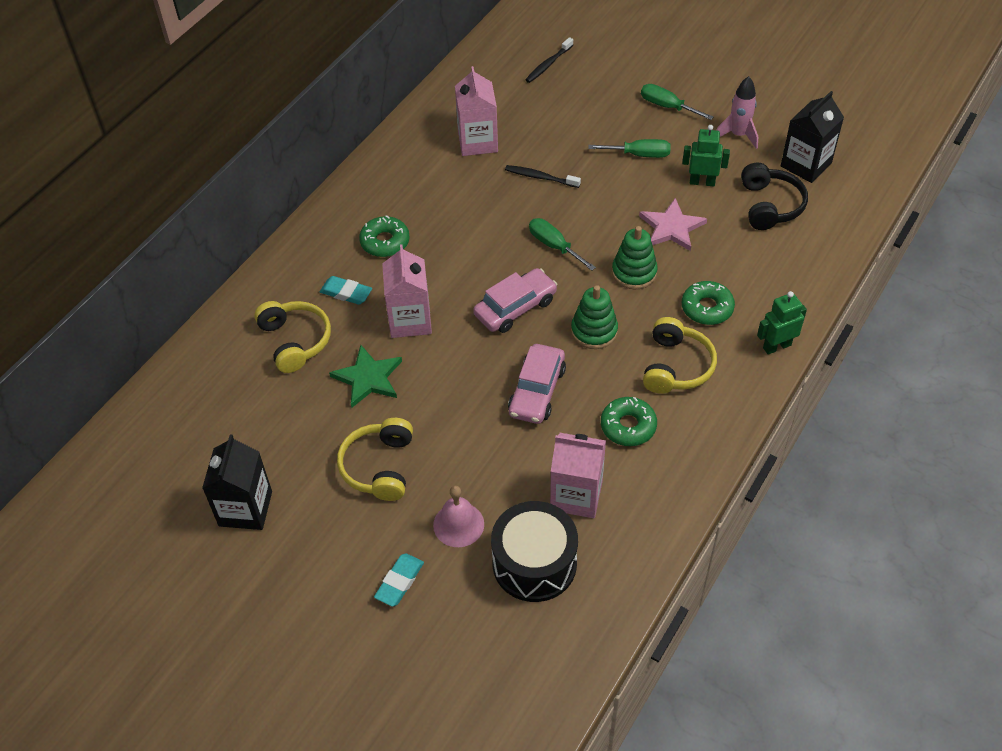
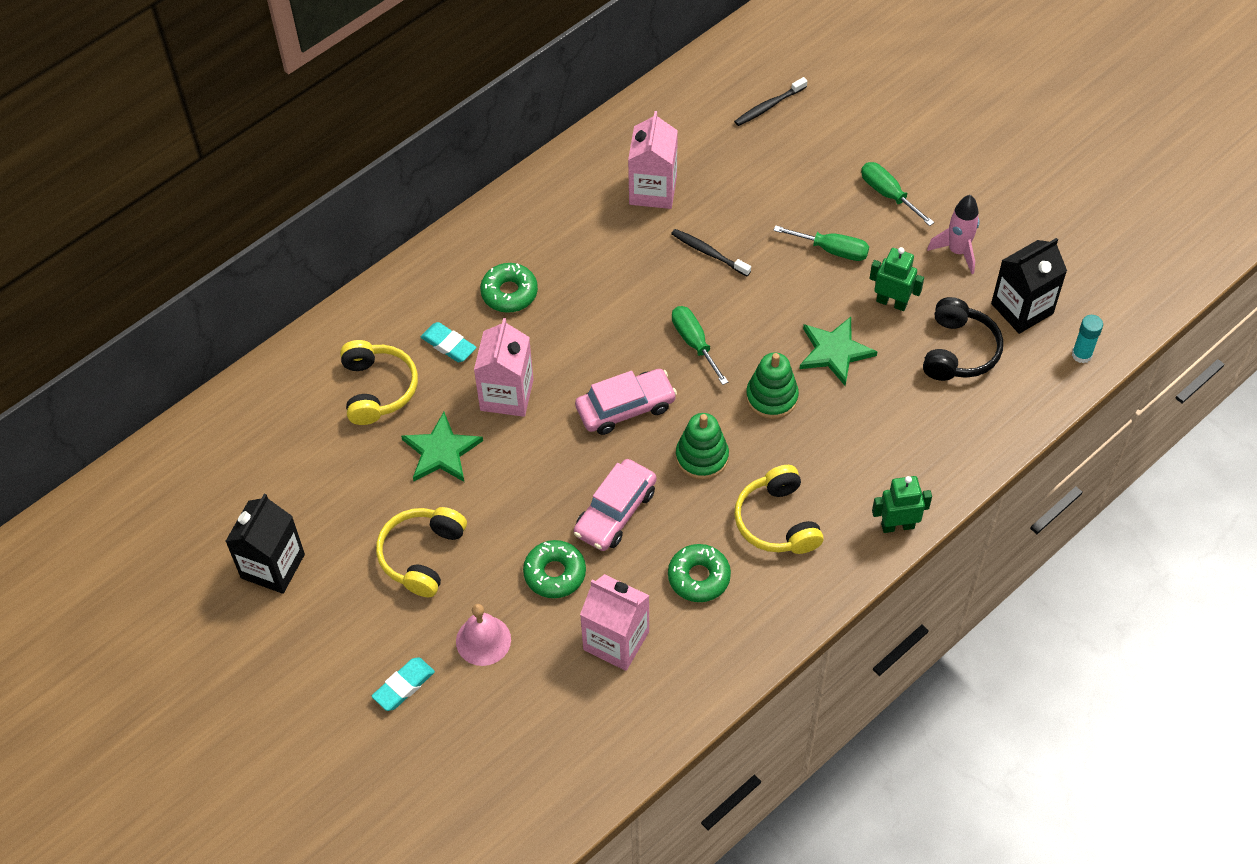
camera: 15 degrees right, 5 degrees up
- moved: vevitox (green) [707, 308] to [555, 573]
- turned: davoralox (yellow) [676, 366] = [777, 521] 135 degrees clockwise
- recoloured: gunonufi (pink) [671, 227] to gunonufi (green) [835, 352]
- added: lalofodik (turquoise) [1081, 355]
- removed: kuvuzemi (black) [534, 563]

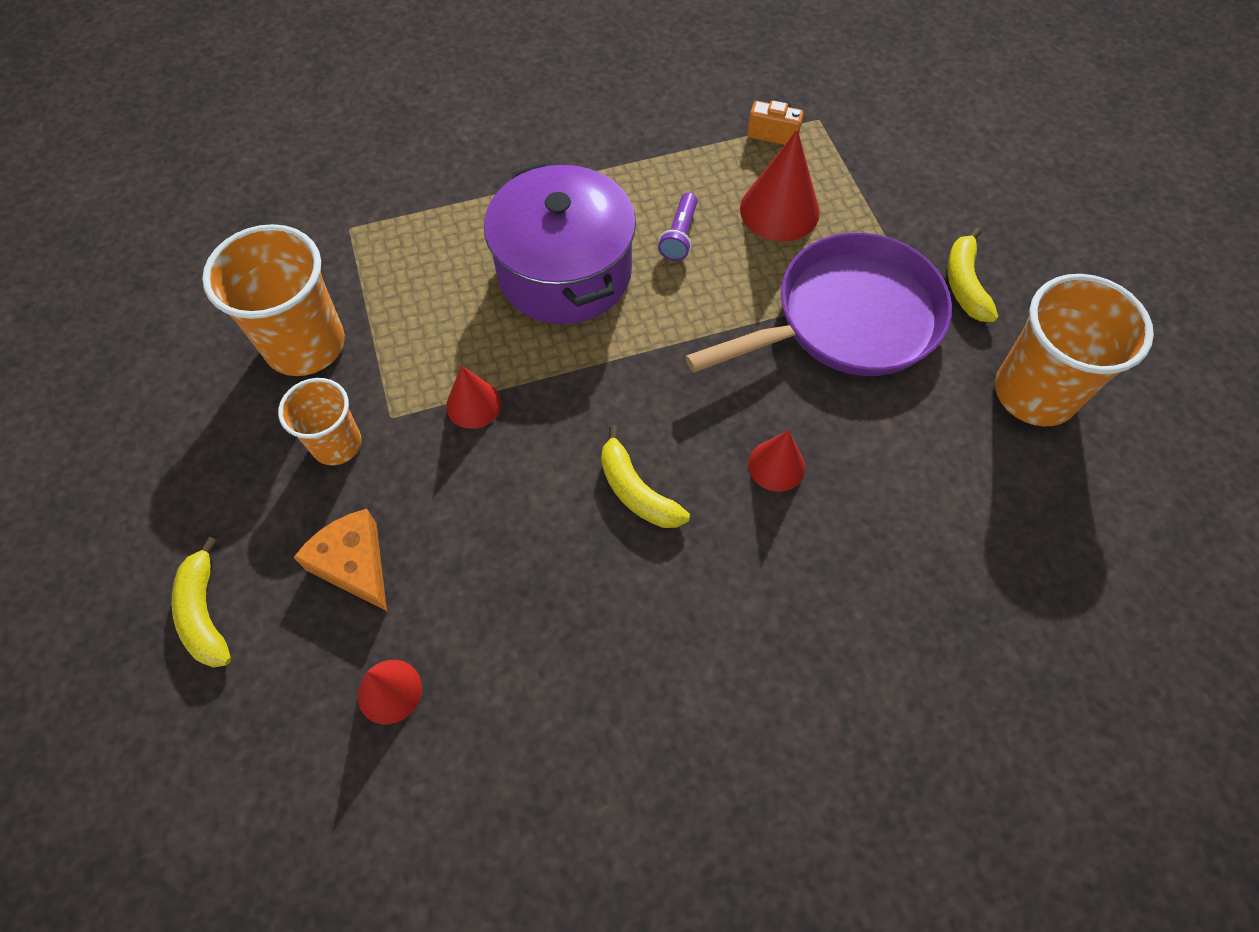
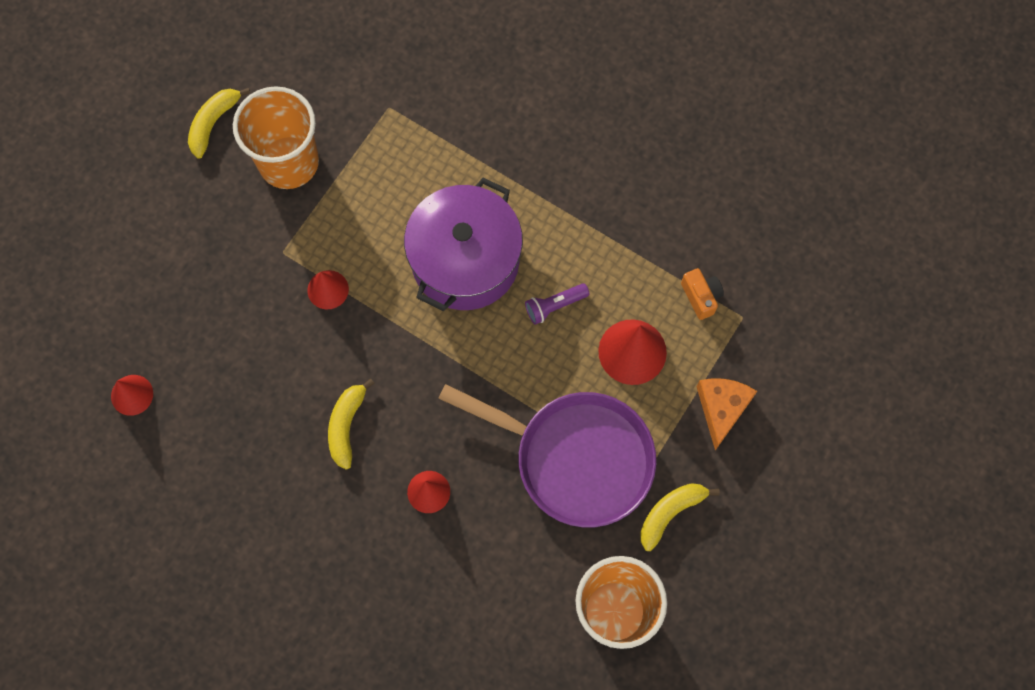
camera: 50 degrees right, 10 degrees up
- moved: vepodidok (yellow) [205, 613] to [213, 123]
- moved: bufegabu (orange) [354, 564] to [722, 409]
- removed: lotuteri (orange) [337, 444]

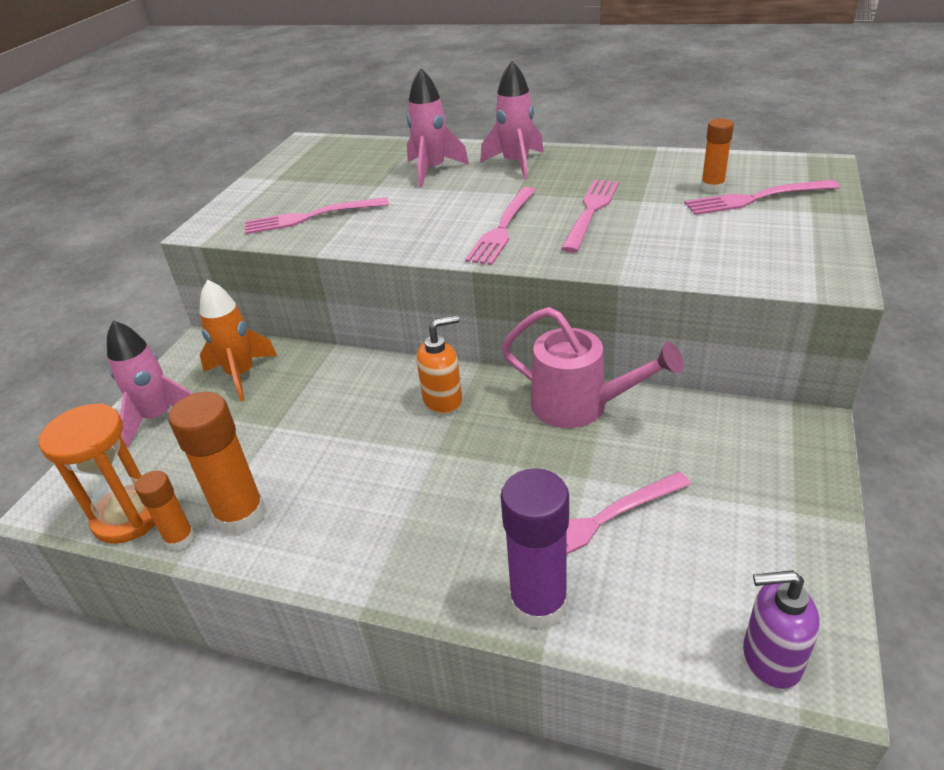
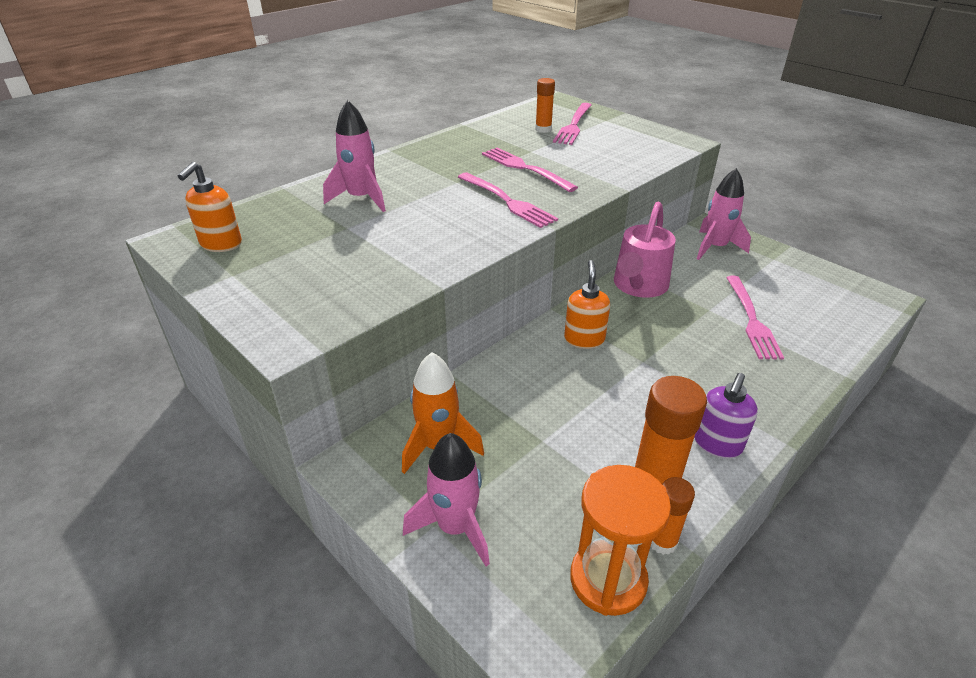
camera: 65 degrees left, 0 degrees up
- added: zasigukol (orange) [221, 244]
- turned: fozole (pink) [581, 406] = [638, 286] 150 degrees clockwise
- moved: zasigukol (purple) [770, 659] to [717, 444]
- moved: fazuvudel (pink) [516, 164] to [715, 247]
- removed: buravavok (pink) [310, 217]
- removed: lalofodik (purple) [538, 604]

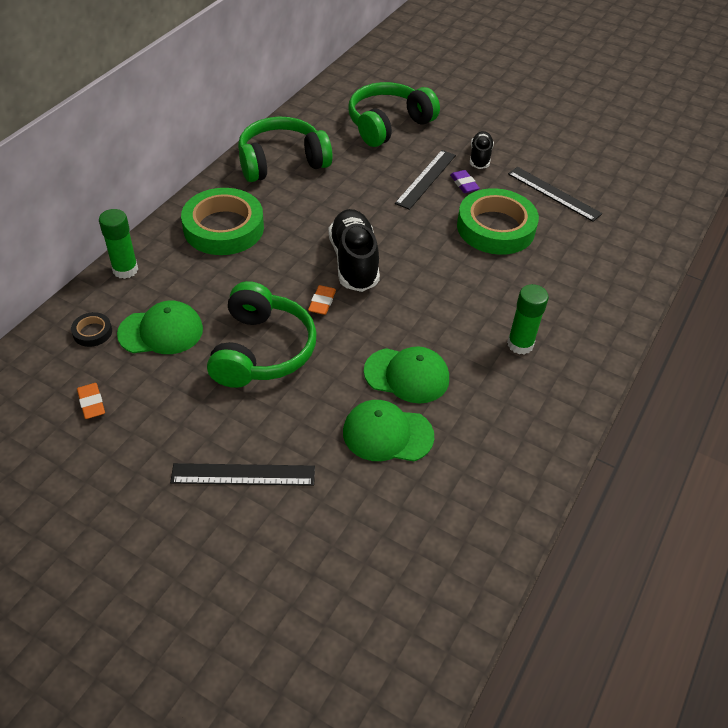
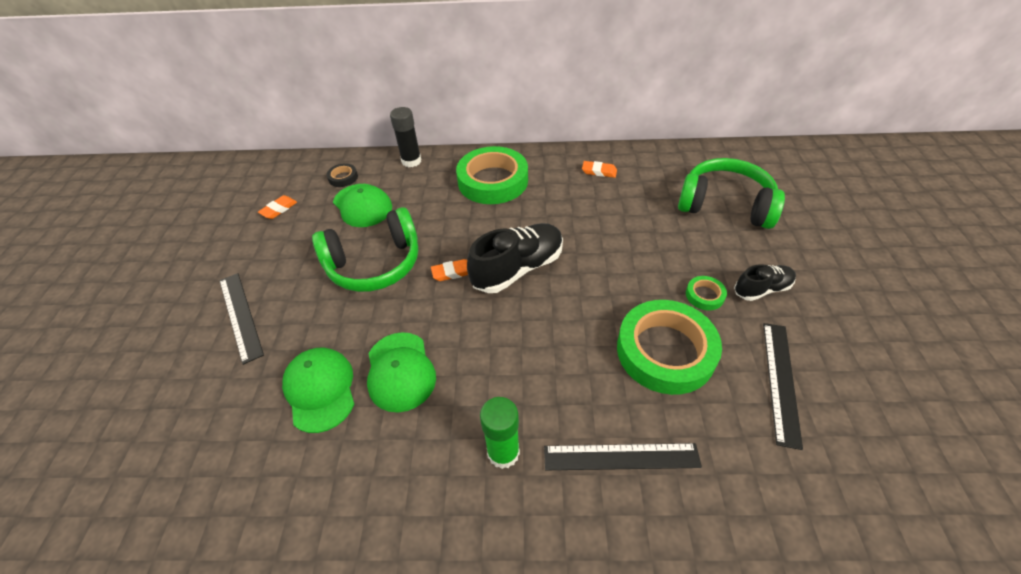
camera: 65 degrees right, 0 degrees up
- recoloured: lalofodik (green) [125, 270] to lalofodik (black) [411, 161]
- moved: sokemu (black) [426, 179] to [621, 457]
- replaced: davoralox (green) [282, 162] to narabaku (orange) [599, 171]
- replaced: narabaku (purple) [464, 184] to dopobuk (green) [704, 295]

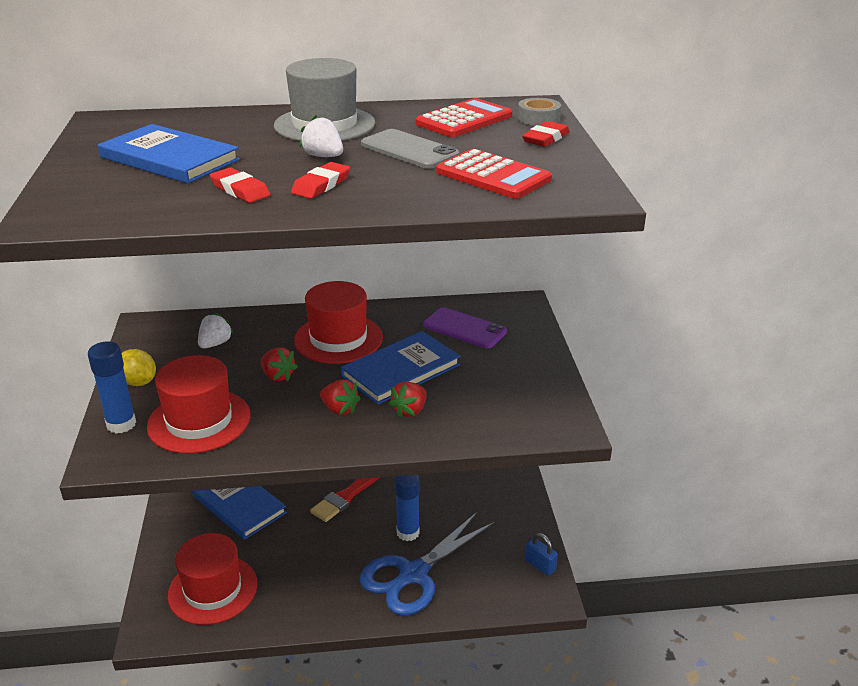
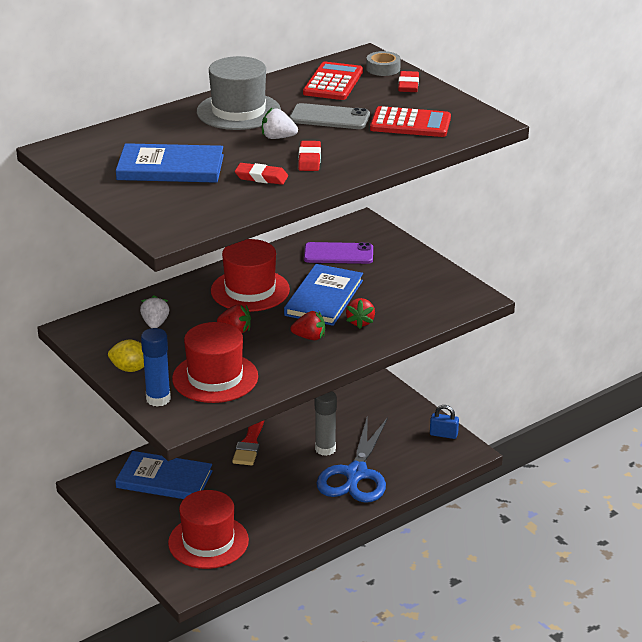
camera: 30 degrees left, 0 degrees up
- recoloured: lalofodik (blue) [408, 532] to lalofodik (grey) [325, 449]

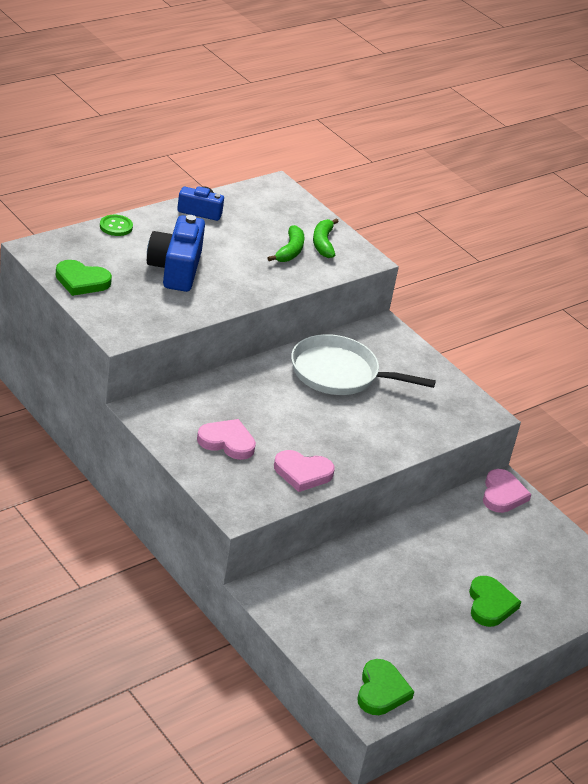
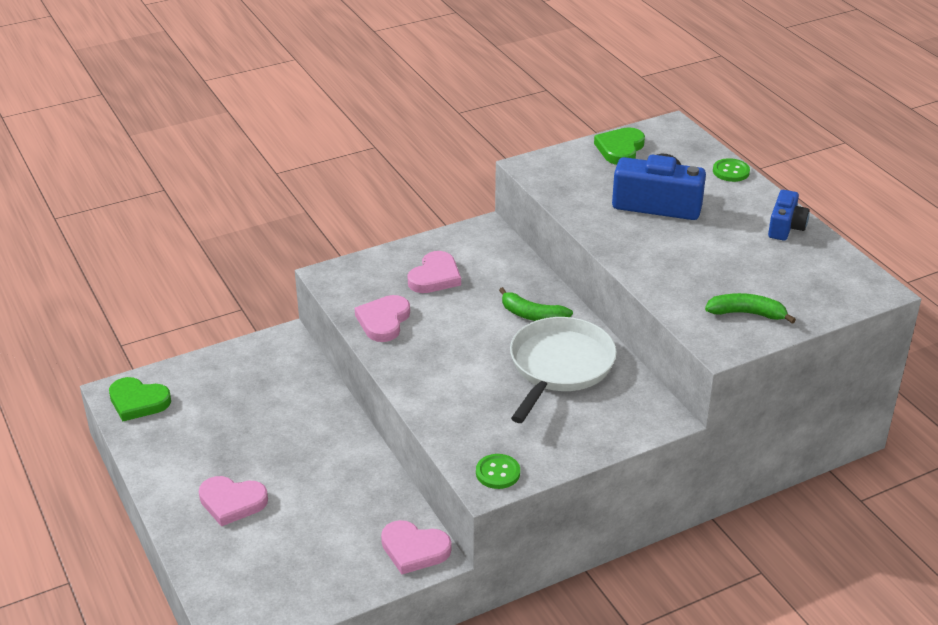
camera: 105 degrees right, 0 degrees up
- recoloured: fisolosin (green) [490, 604] to fisolosin (pink) [232, 502]
- added: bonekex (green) [498, 473]
- moved: vepodidok (green) [290, 251] to [532, 315]

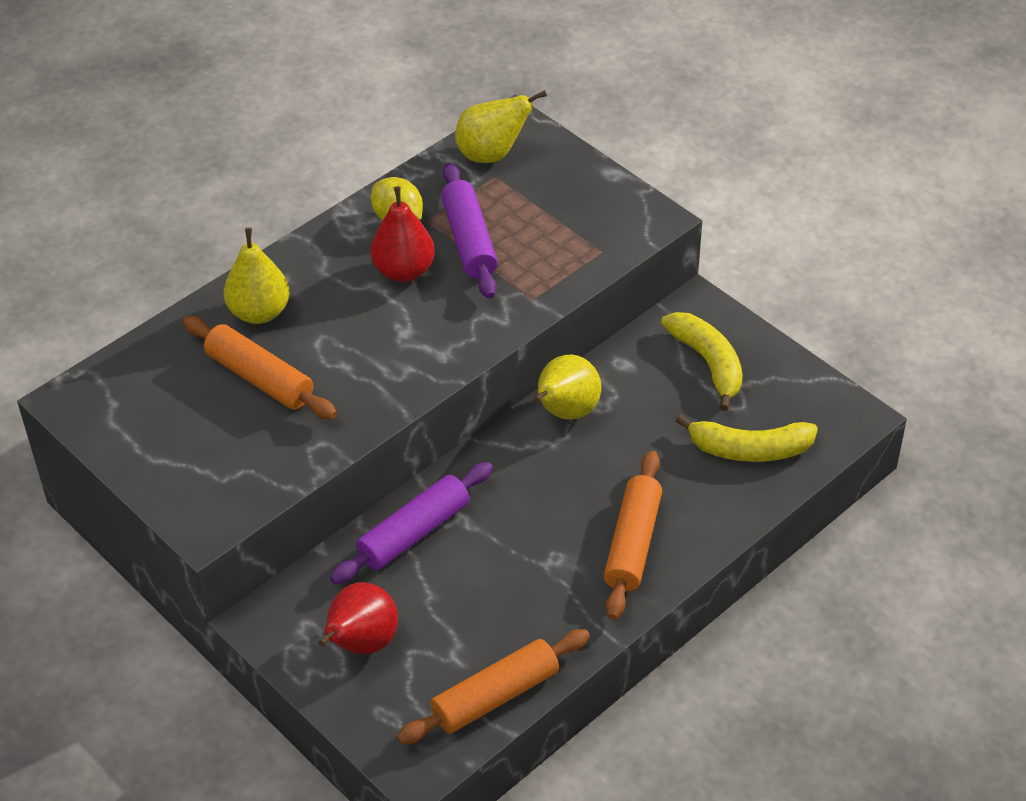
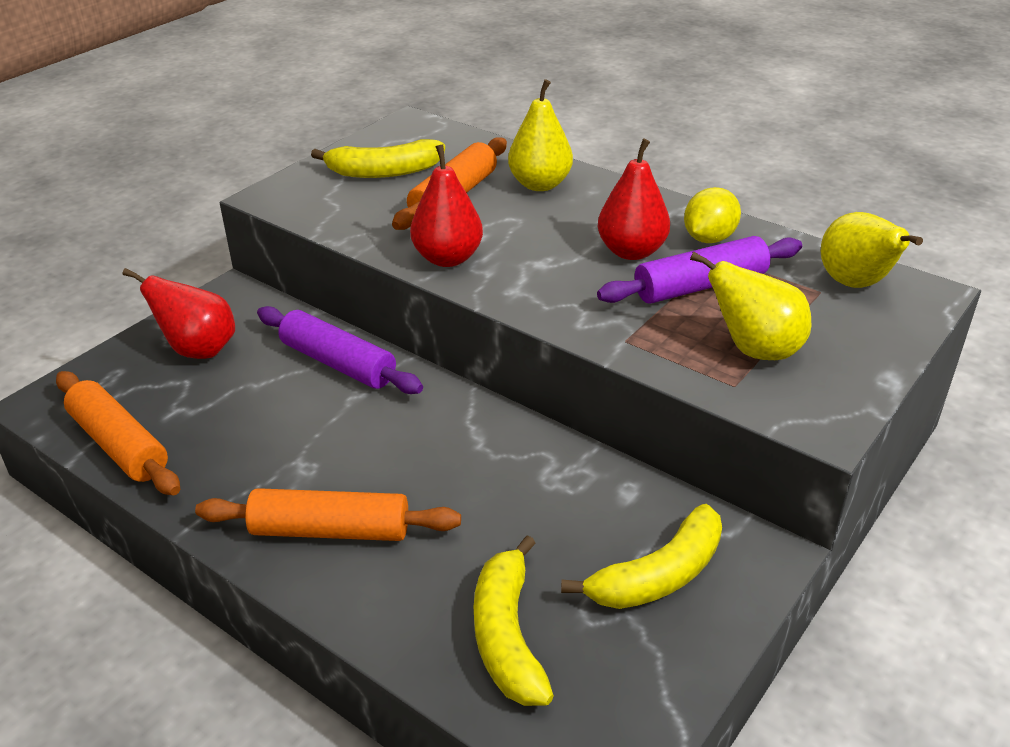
camera: 80 degrees right, 10 degrees down
- added: vepodidok (yellow) [384, 172]
- added: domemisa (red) [448, 258]
- moved: domemisa (yellow) [565, 412] to [754, 350]

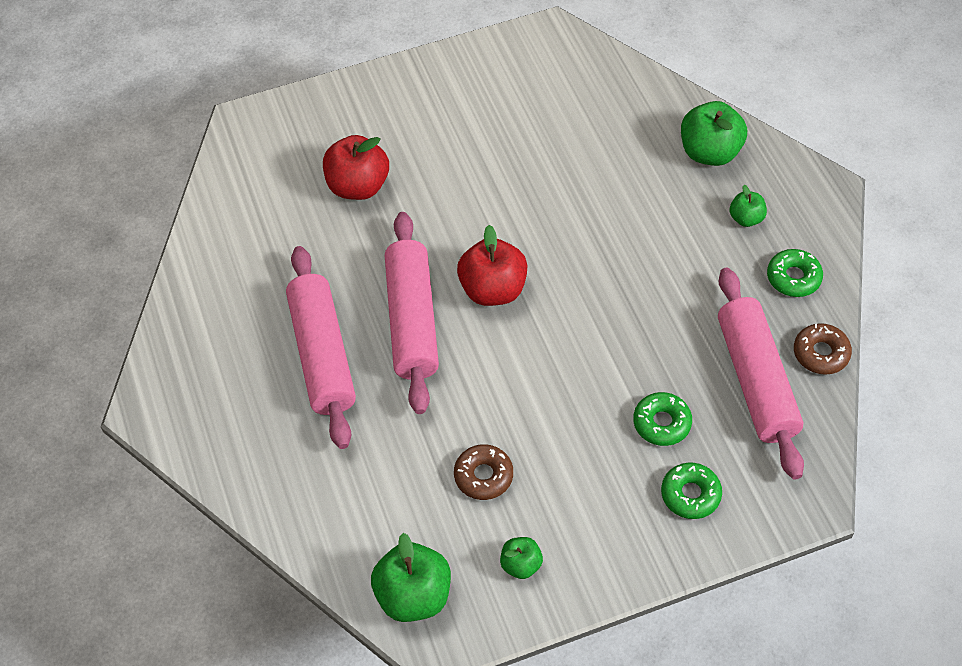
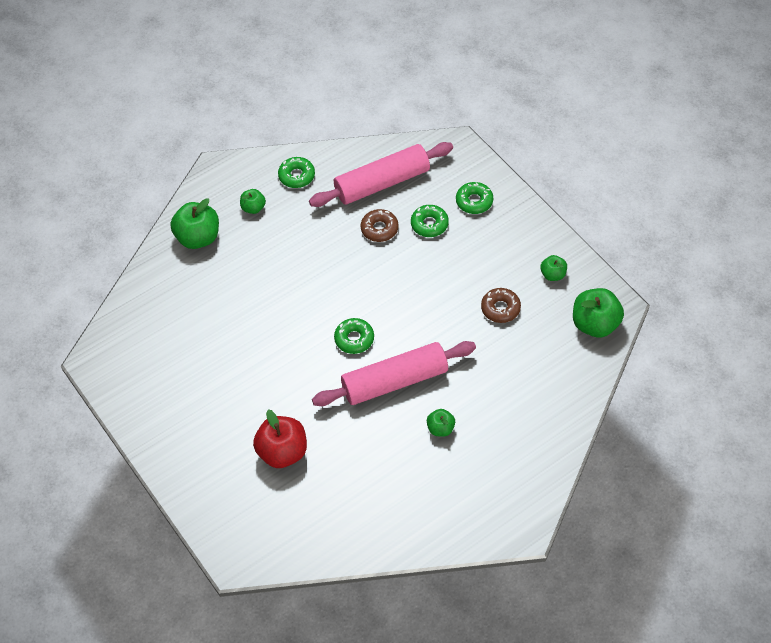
camera: 105 degrees left, 0 degrees up
- replaced: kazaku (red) [493, 289] to vevitox (green) [354, 339]
- moved: vevitox (brown) [821, 353] to [379, 229]
- replaced: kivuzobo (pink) [322, 354] to kazaku (green) [440, 428]

